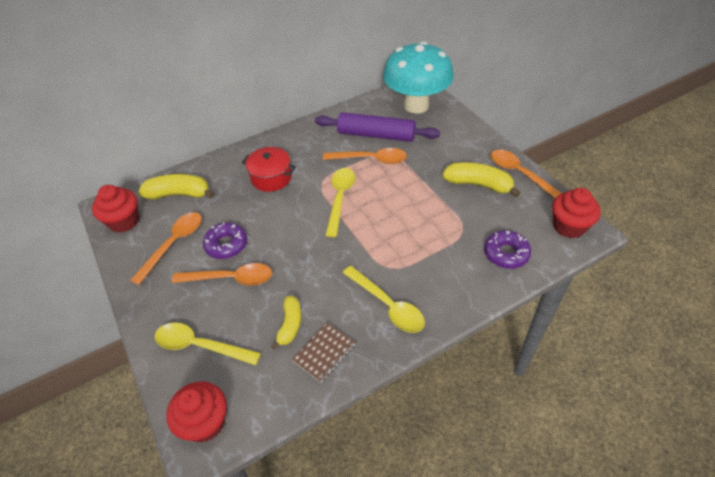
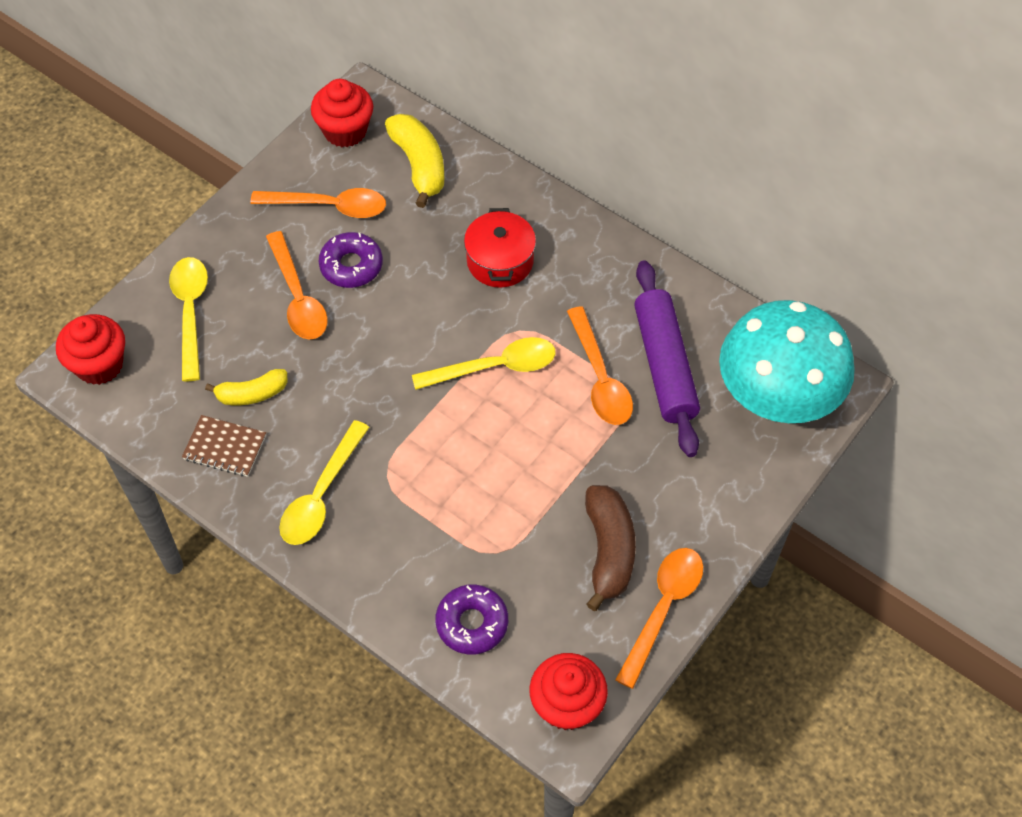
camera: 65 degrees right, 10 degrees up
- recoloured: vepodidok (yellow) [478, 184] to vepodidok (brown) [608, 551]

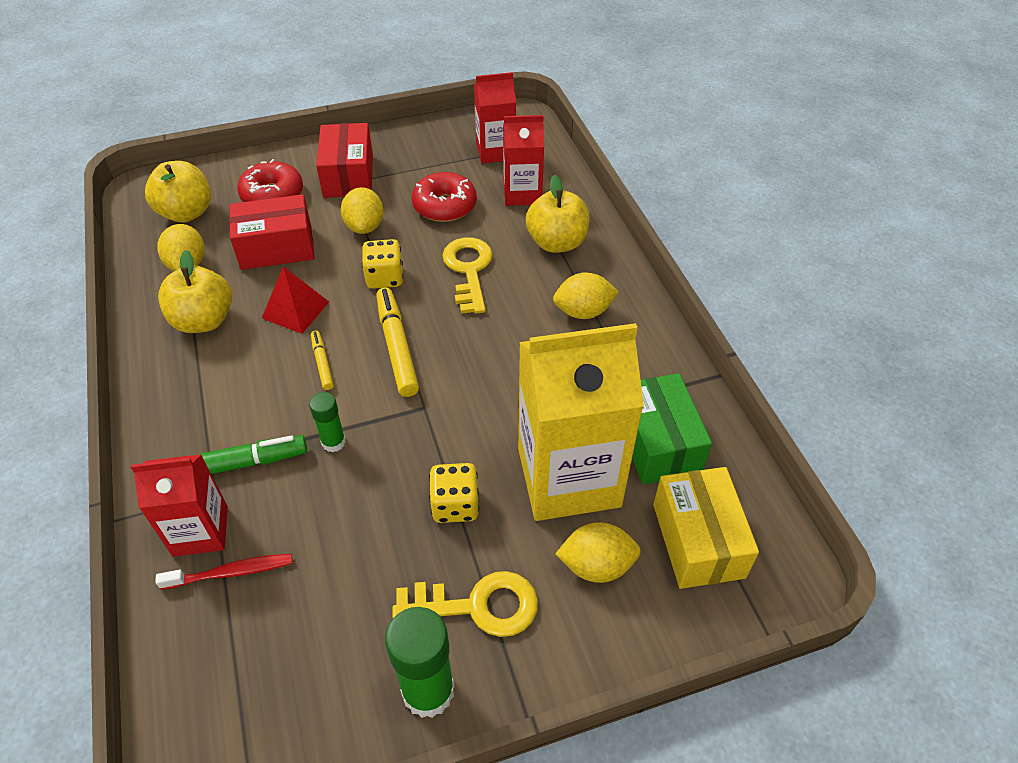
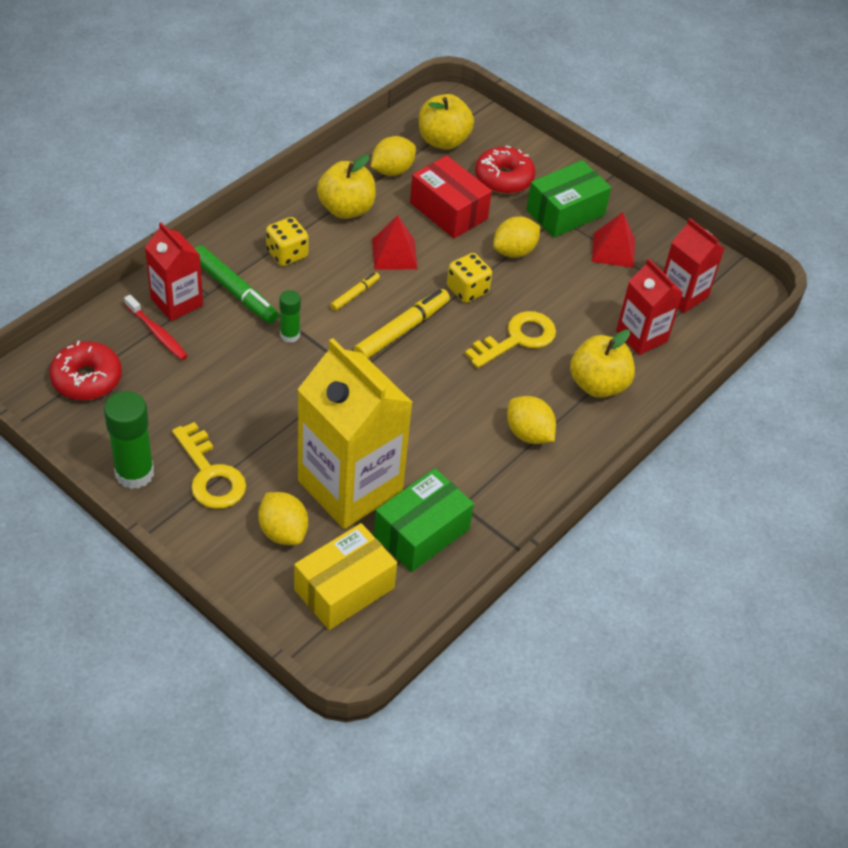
camera: 55 degrees right, 0 degrees up
- moved: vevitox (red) [444, 206] to [87, 379]
- moved: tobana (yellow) [455, 505] to [287, 254]
- recoloured: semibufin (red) [348, 176] to semibufin (green) [565, 212]
- added: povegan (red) [613, 250]

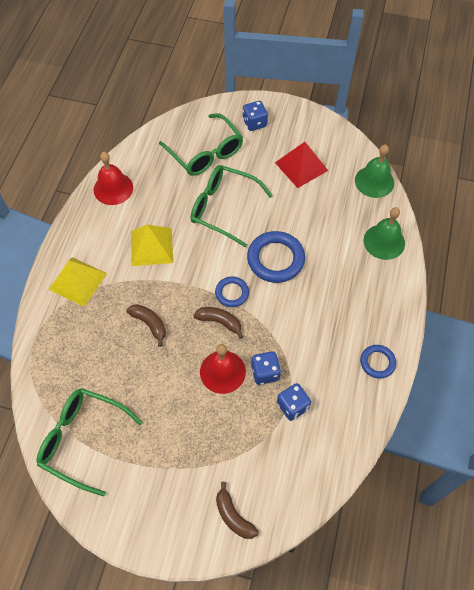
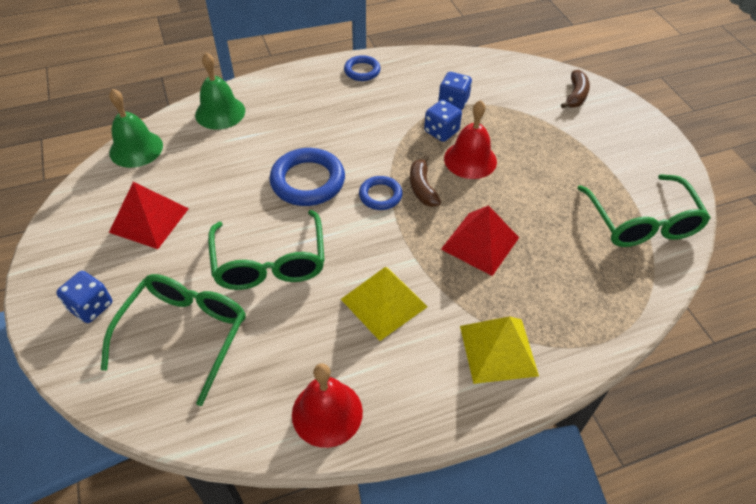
camera: 125 degrees left, 10 degrees down
- replaced: vepodidok (brown) [149, 324] to povegan (red) [480, 243]

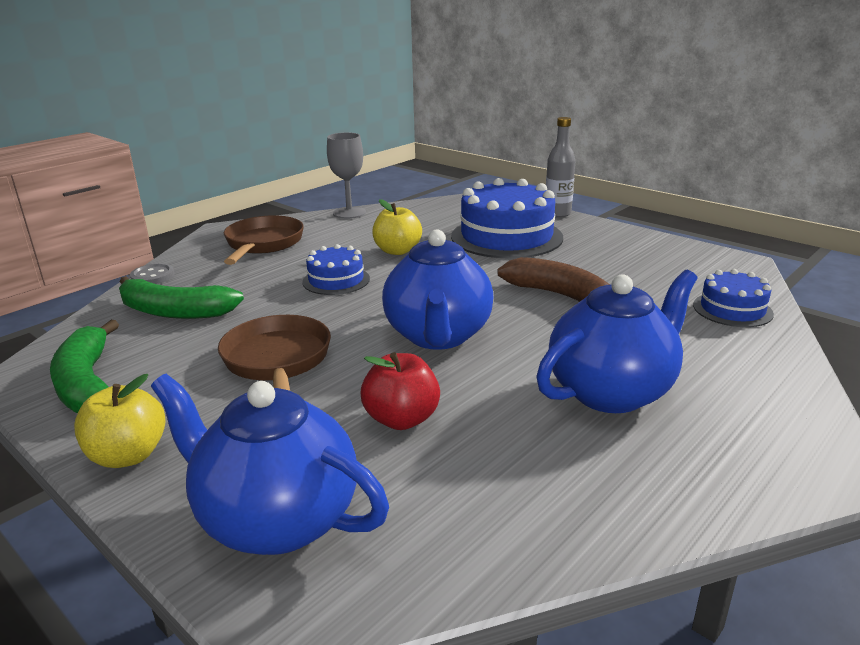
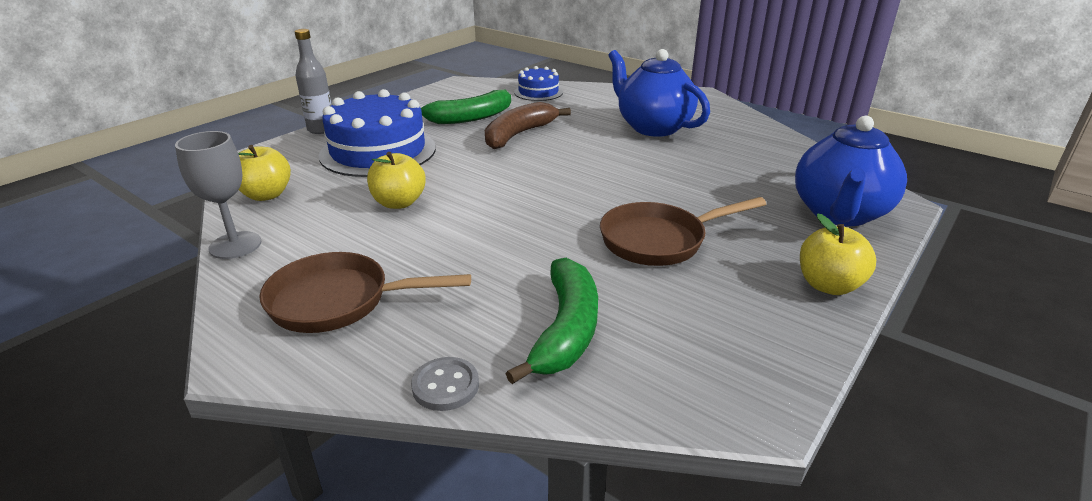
camera: 95 degrees left, 5 degrees up
- added: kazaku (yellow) [266, 195]
- moved: vepodidok (green) [88, 383] to [469, 118]
- removed: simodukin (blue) [336, 280]
- removed: kazaku (red) [402, 419]
- removed: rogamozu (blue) [438, 336]

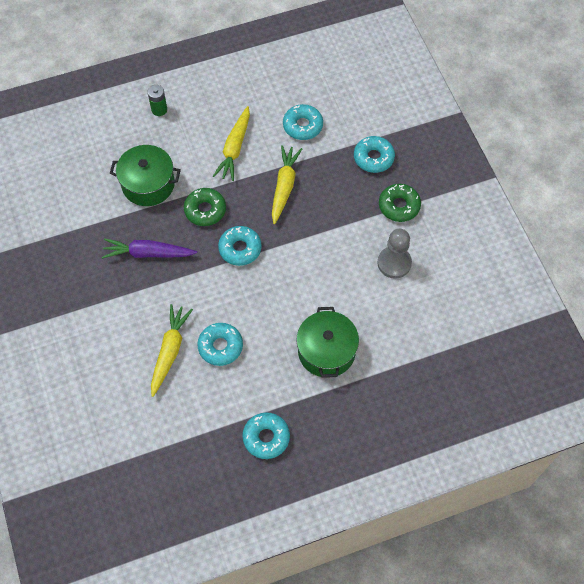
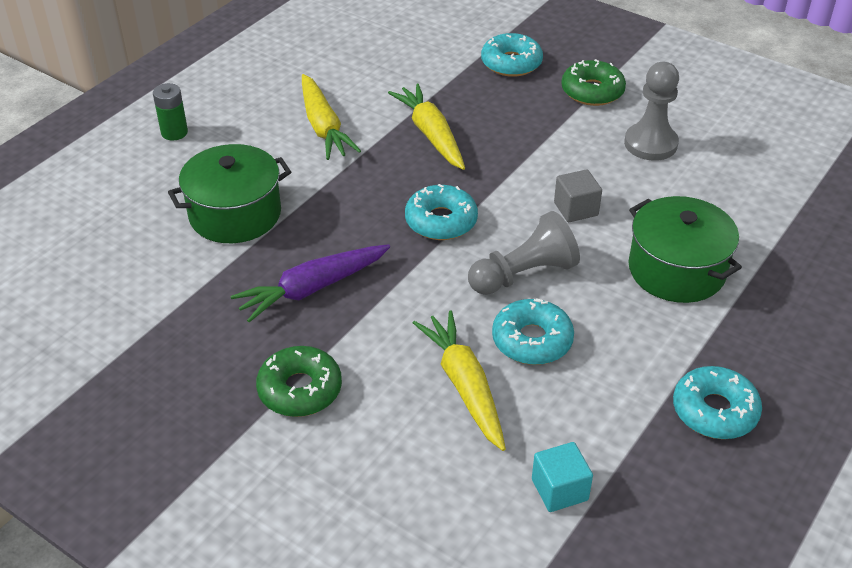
camera: 35 degrees left, 20 degrees down
- moved: vevitox (green) [205, 210] to [300, 390]
- added: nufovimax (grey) [524, 274]
- added: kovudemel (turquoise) [559, 490]
- added: kovudemel (grey) [576, 209]
- removed: vevitox (turquoise) [302, 126]

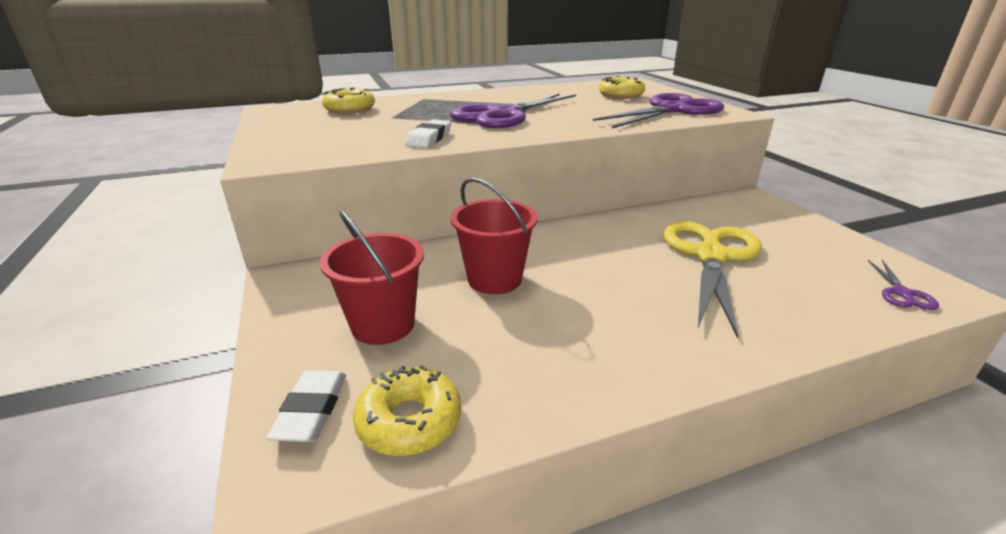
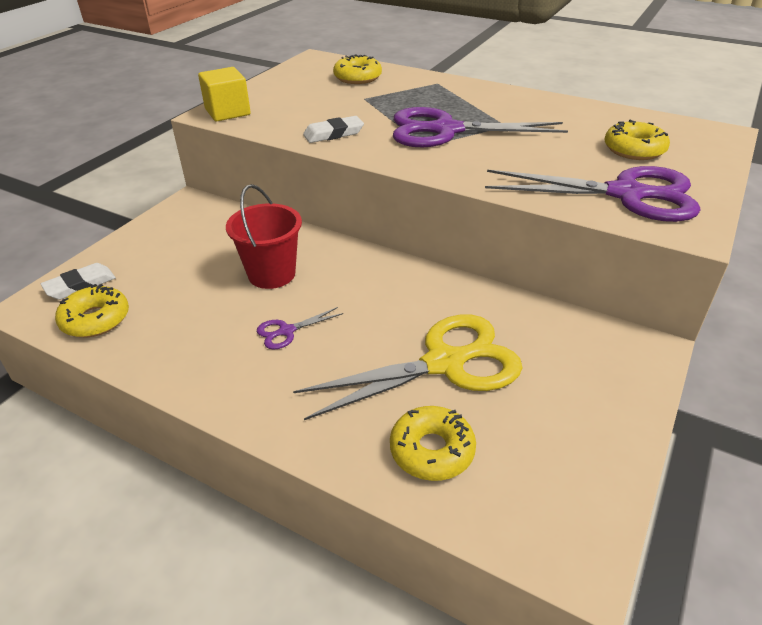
camera: 50 degrees right, 10 degrees up
- added: kovudemel (yellow) [227, 112]
- moved: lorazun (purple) [901, 293] to [286, 331]
- added: vevitox (yellow) [432, 450]
- removed: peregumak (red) [383, 325]

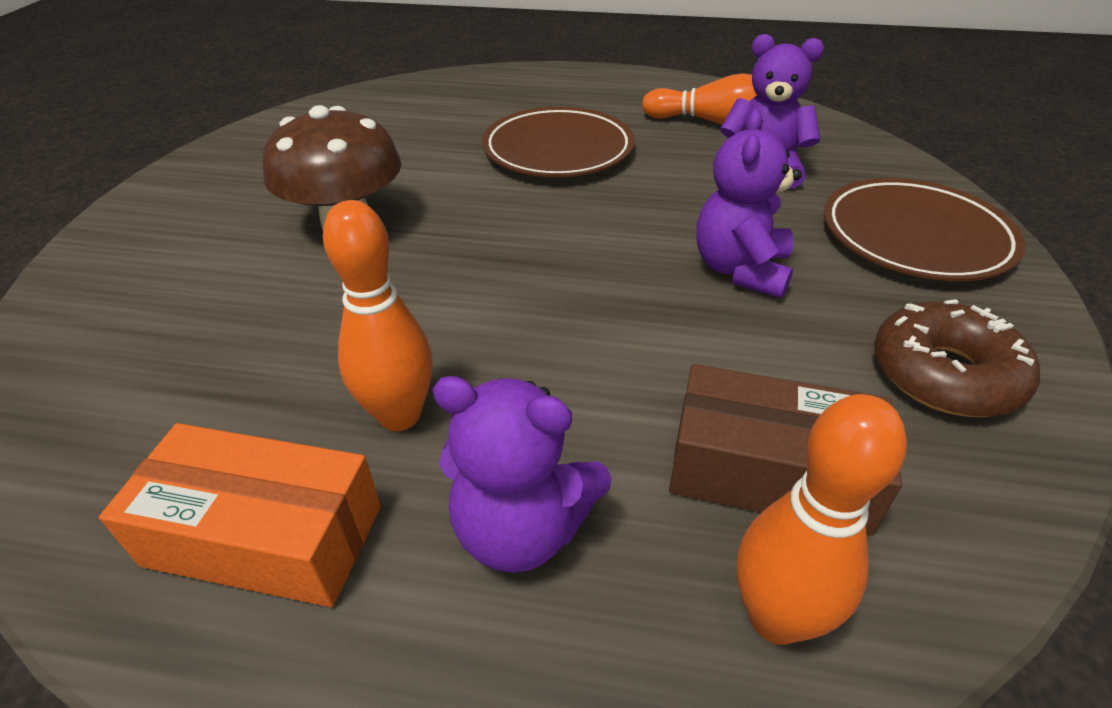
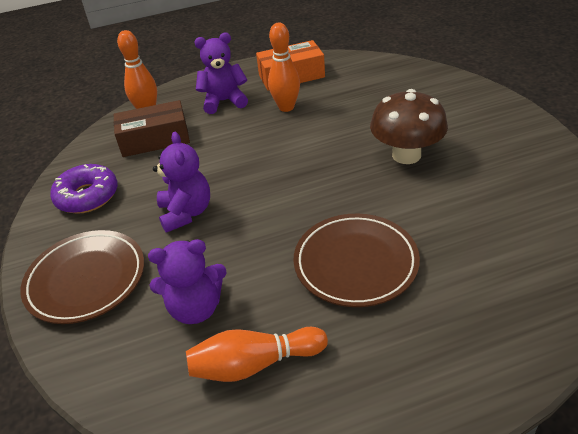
camera: 155 degrees right, 0 degrees up
- recoloured: vevitox (brown) [944, 374] to vevitox (purple) [87, 196]

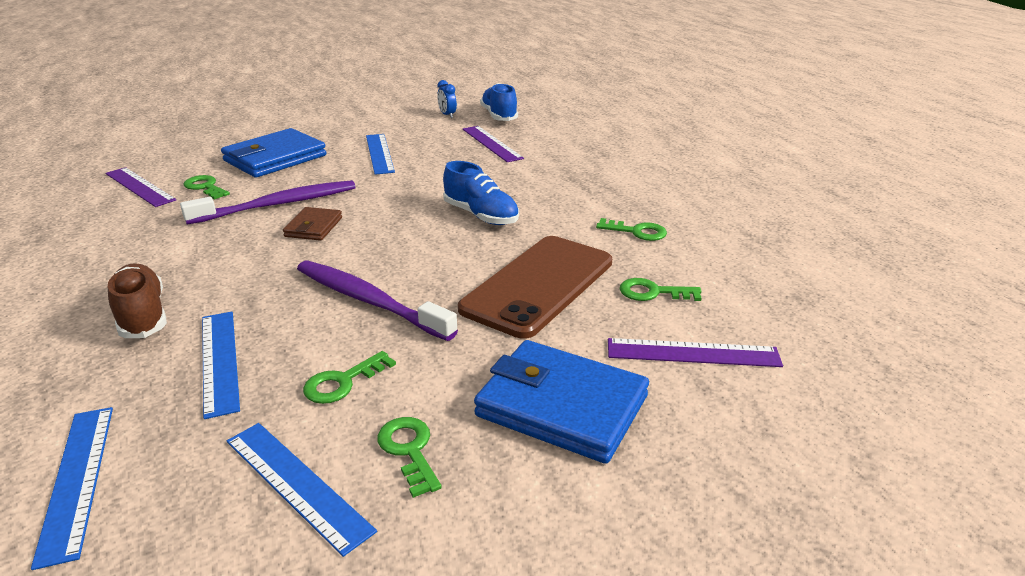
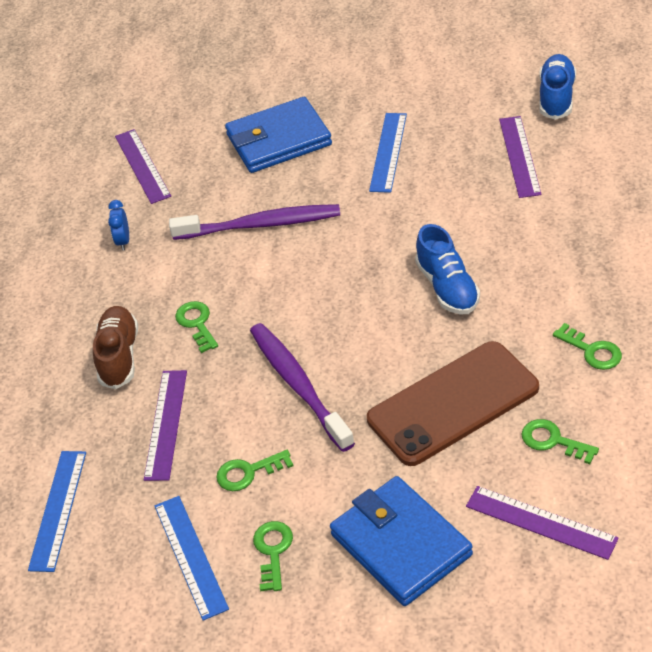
camera: 30 degrees right, 15 degrees up
- moved: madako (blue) [447, 115] to [123, 241]
- recoloured: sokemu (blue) [220, 361] to sokemu (purple) [166, 424]
- moved: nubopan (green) [205, 187] to [197, 324]
- removed: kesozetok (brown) [313, 227]

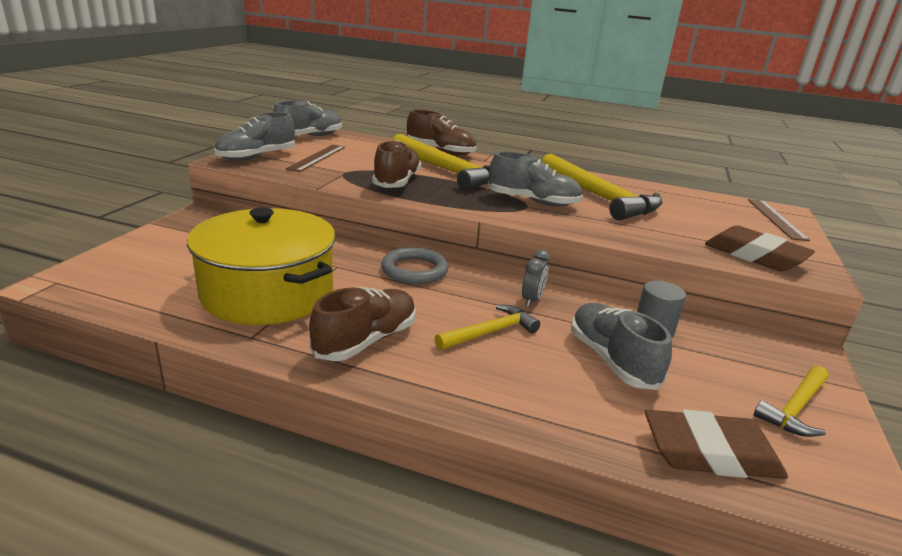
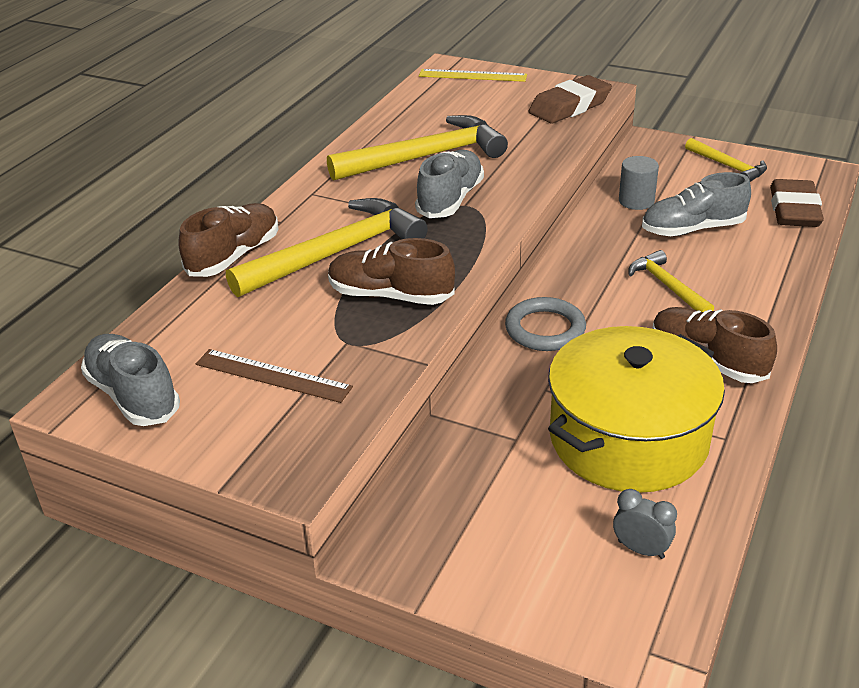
camera: 80 degrees left, 10 degrees up
- recoloured: sokemu (brown) [776, 219] to sokemu (yellow) [472, 75]
- moved: madako (grey) [531, 300] to [641, 549]
- removed: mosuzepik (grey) [257, 157]

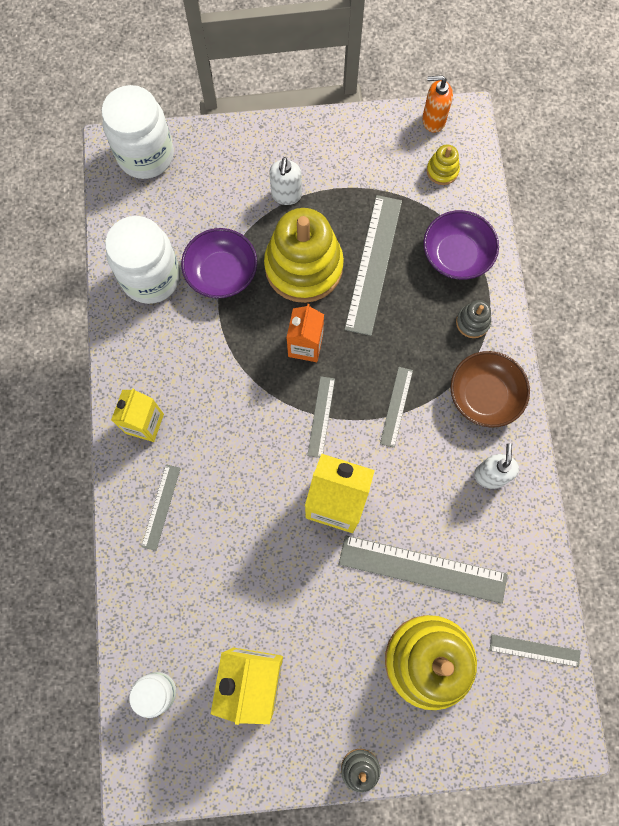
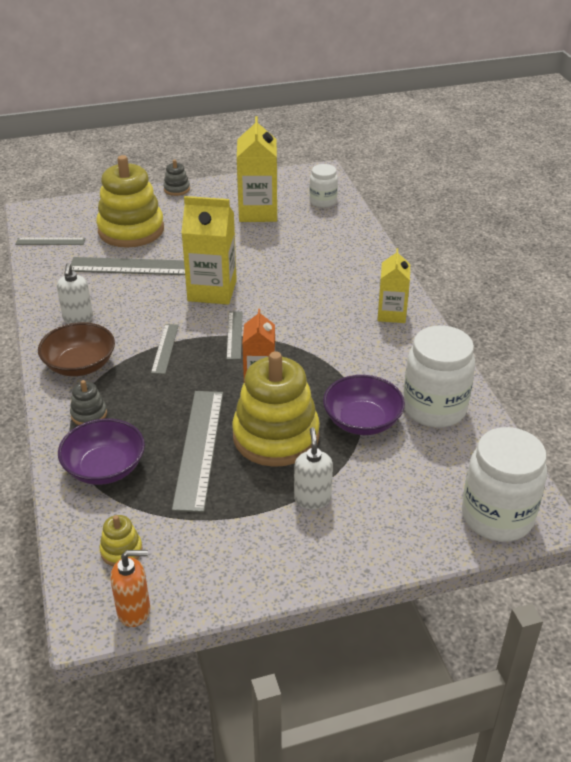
camera: 170 degrees right, 35 degrees down
- removed: sokemu (grey) [161, 507]

